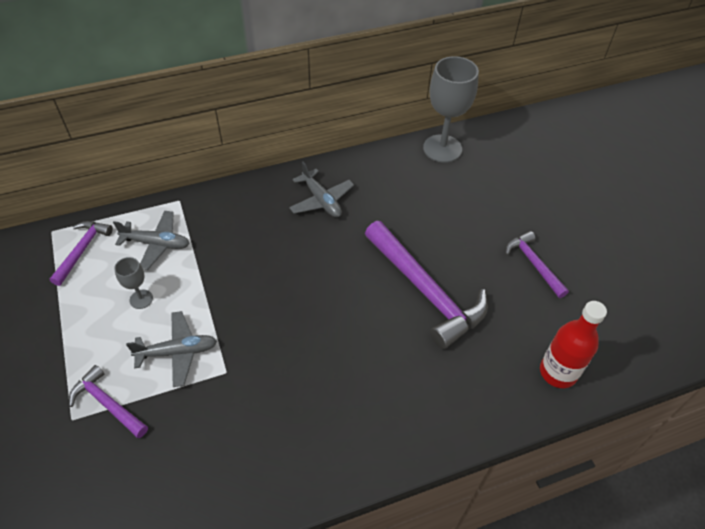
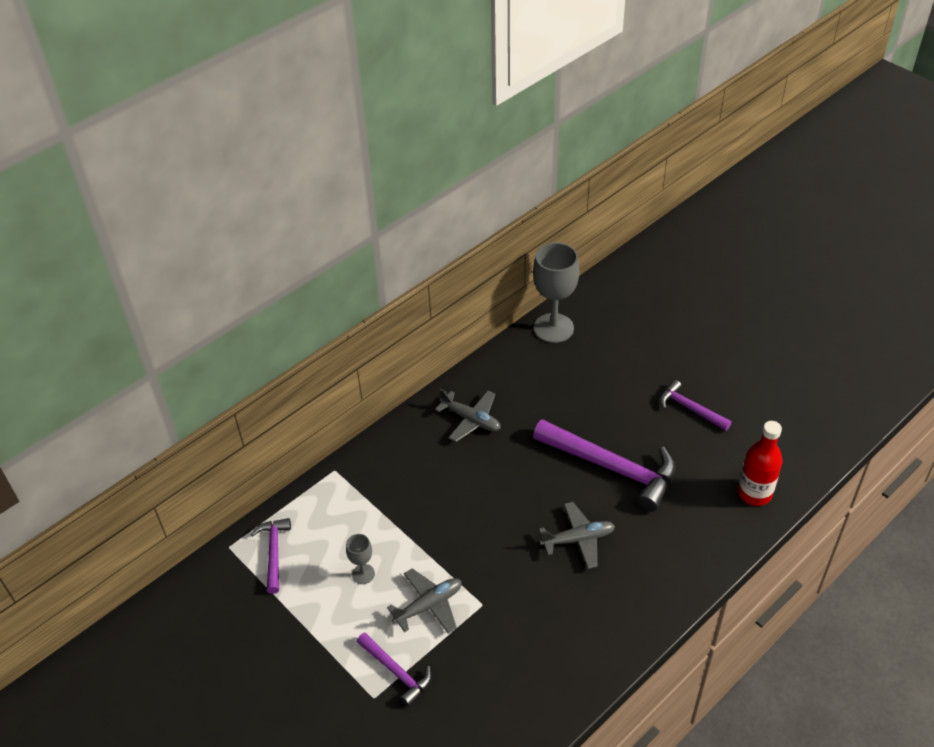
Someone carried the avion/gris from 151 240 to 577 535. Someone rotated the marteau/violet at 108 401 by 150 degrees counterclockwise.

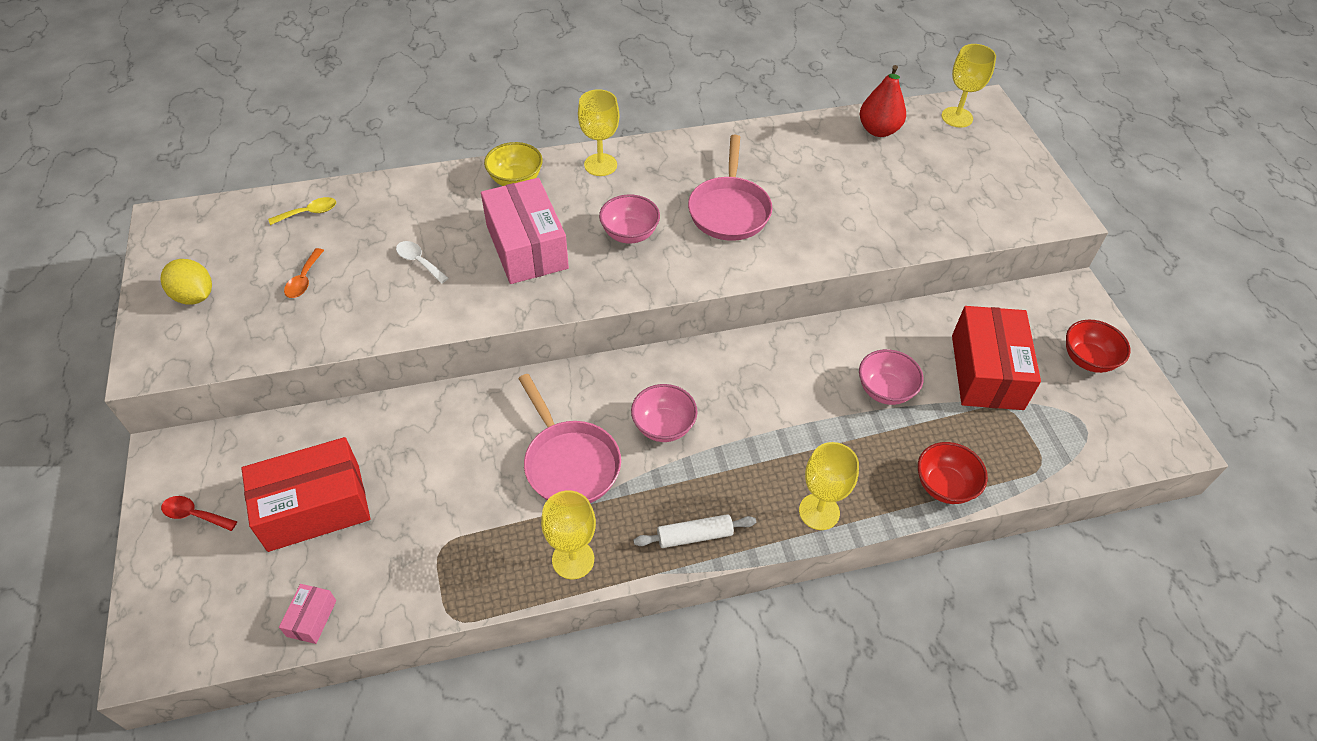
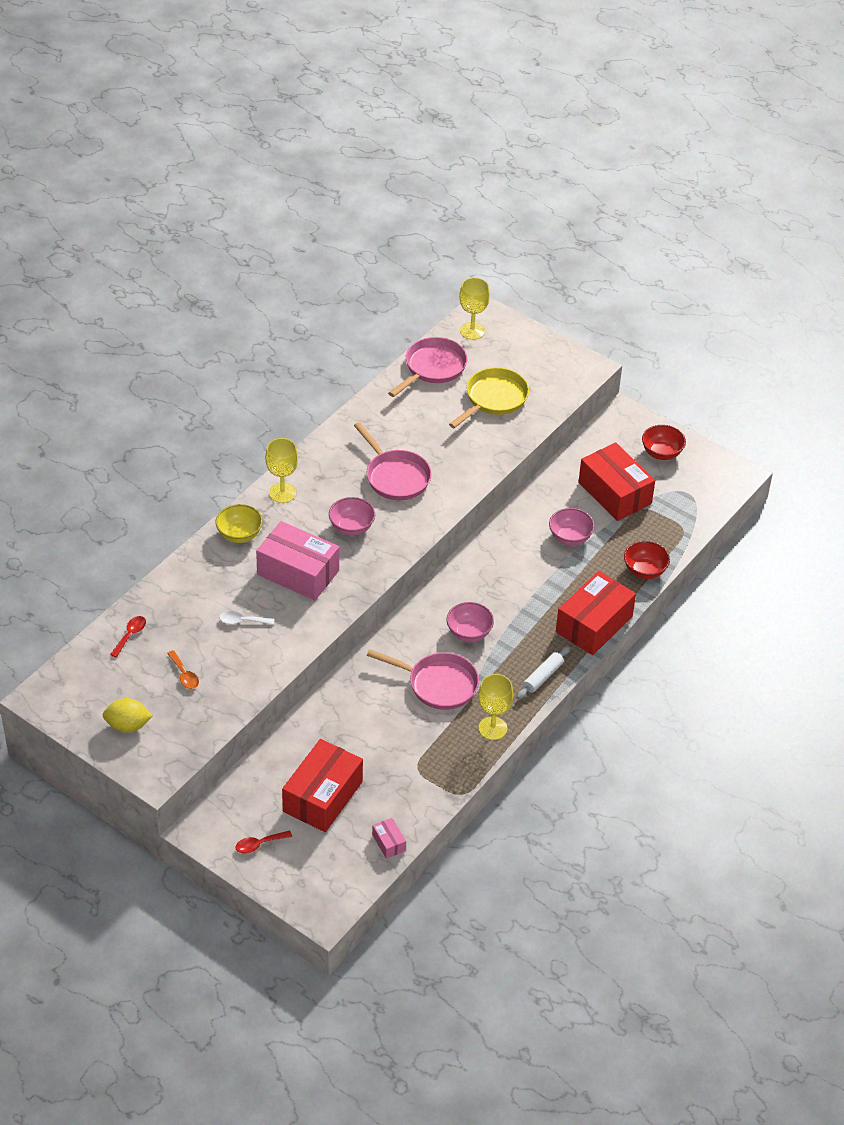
Someone put down the poêle/jaune at 489 397. Someone swapped the verre à pied/jaune at 829 486 for the boîte/rouge at 596 613. Someone swapped the poire/rouge at 883 101 for the poêle/rose at 427 367. Someone repainted the cuillère/jaune at 302 211, which became the cuillère/rouge at 128 637.

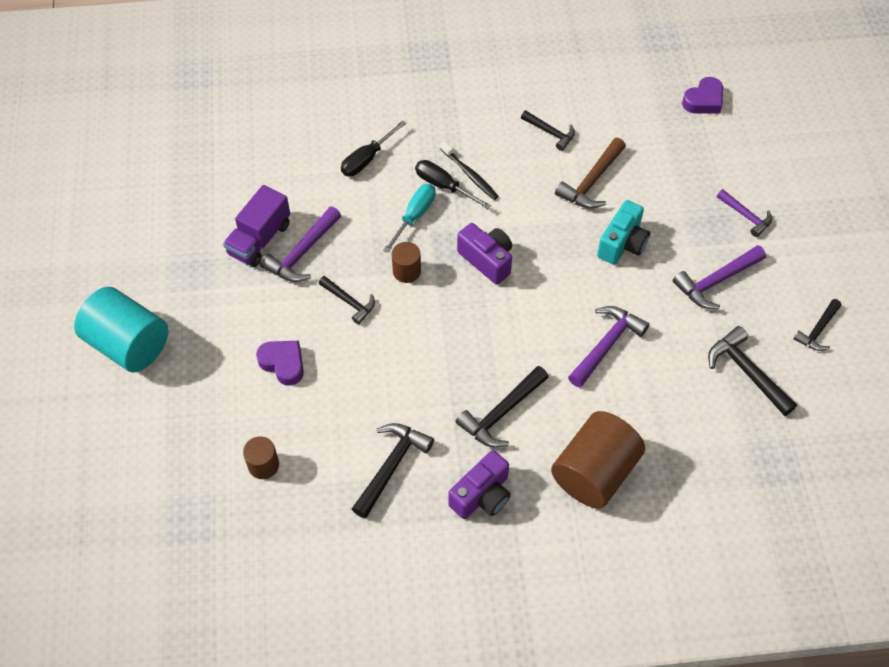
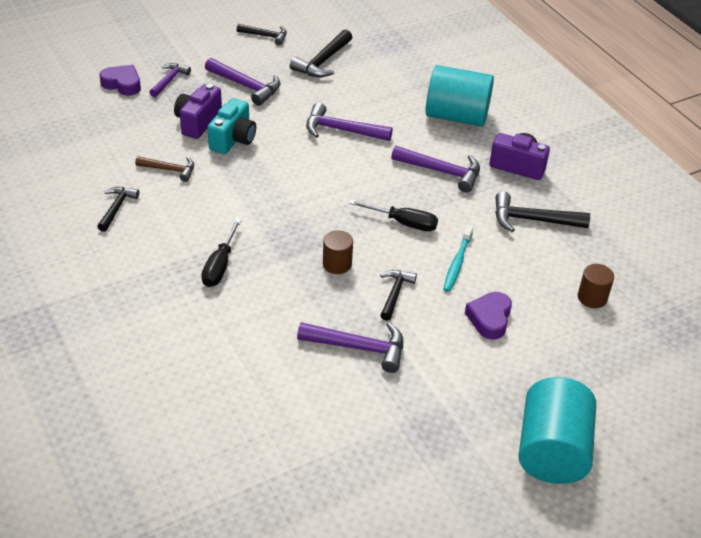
Someone took away the camion/violet at 256 226. Someone took away the tournevis/turquoise at 409 218. Someone took away the brosse à dents/noir at 469 170. Someone put down the brosse à dents/turquoise at 458 258. Someone carried the tournevis/noir from 373 148 to 393 215. Someone carried the appareil photo/violet from 484 254 to 198 111. Someone carried the cœur/violet from 702 95 to 120 80. Someone repainted the marteau/noir at 502 407, which became the marteau/violet at 435 169. Someone repainted the cylindre/marron at 598 460, which became the cylindre/turquoise at 460 95. Someone rotated the appareil photo/turquoise at 623 232 by 105 degrees clockwise. Someone scaled the marteau/marron at 590 173 by 0.65.

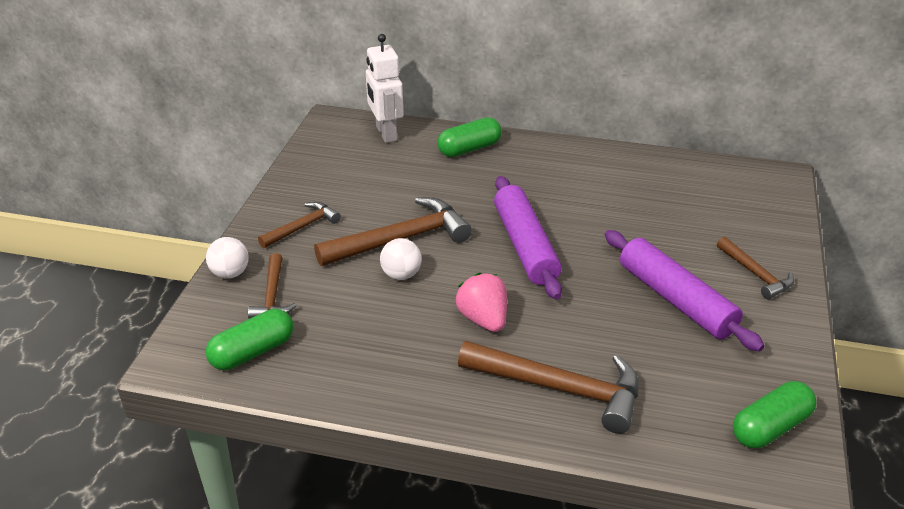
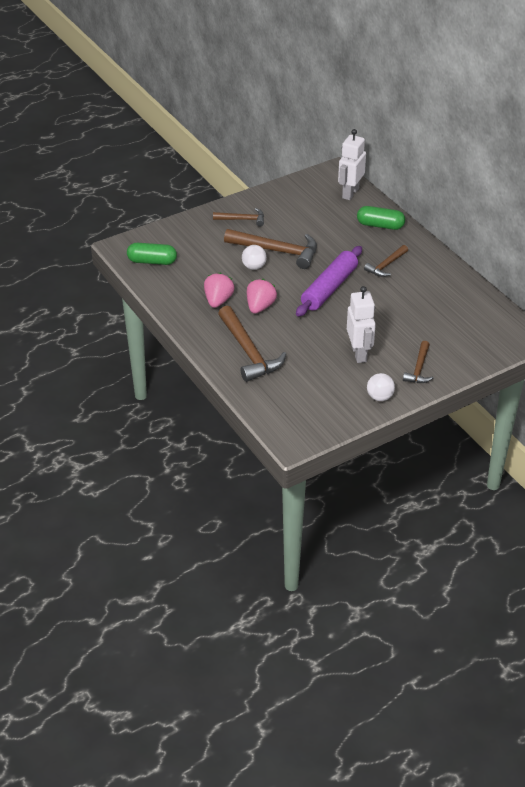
Someone took away the gélule/vert at 774 414. Someone put down the fraise/rose at 219 290. Someone carried the balle/blanc from 227 258 to 381 387. Someone carried the marteau/marron from 272 286 to 386 261. Someone swapped the rouleau à pâtisserie/violet at 684 291 for the robot/blanc at 361 324.

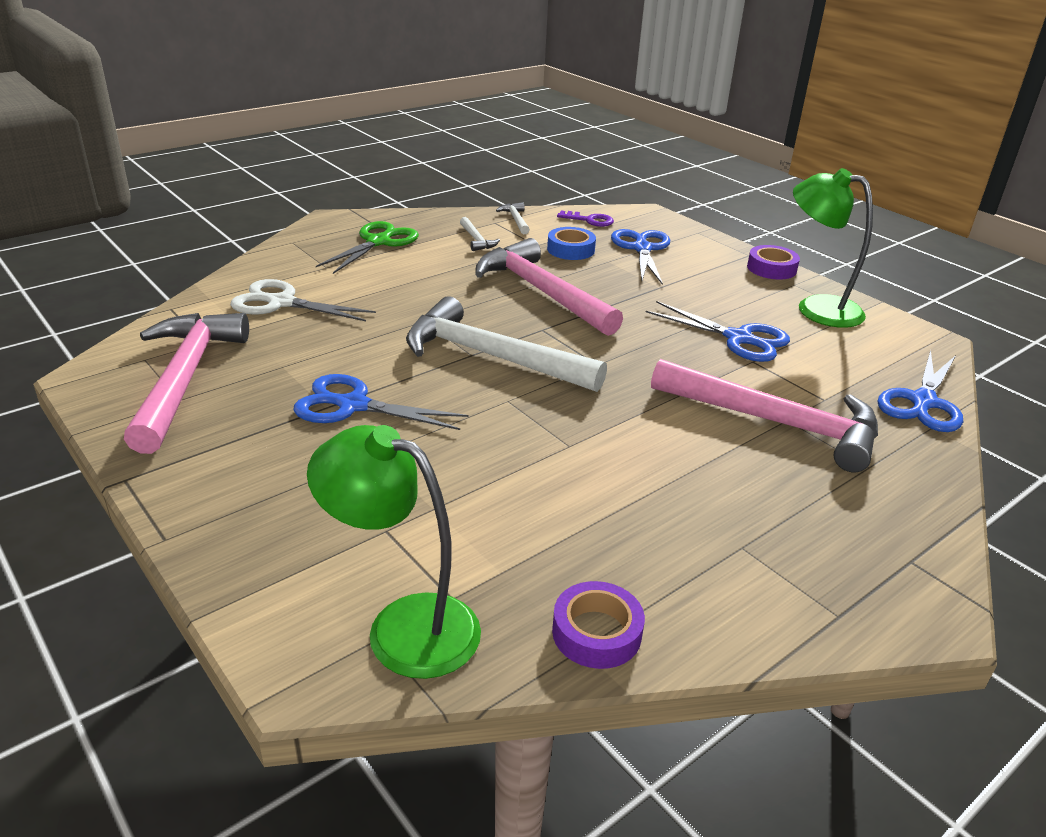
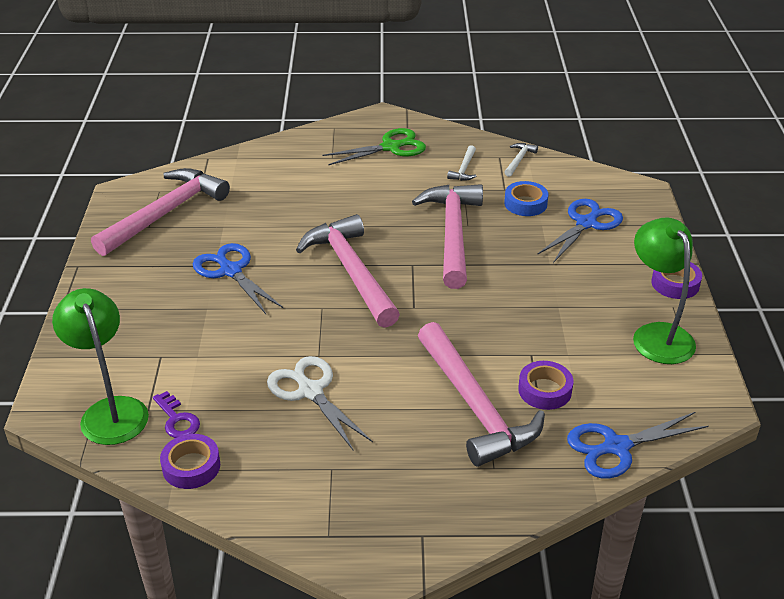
Someone took away the ciseaux/bleu at 718 331. Someone put down the ruban adhésif/violet at 545 385. Someone carried the ciseaux/blanc from 303 300 to 320 403. Someone carried the clé/violet from 585 219 to 176 414. Someone repainted the marteau/blanc at 506 344, which became the marteau/rose at 348 271.

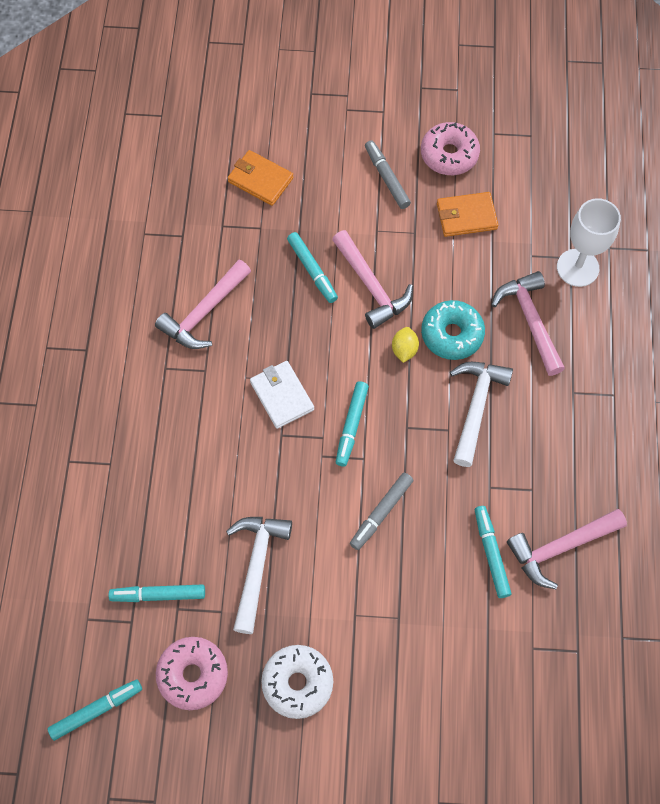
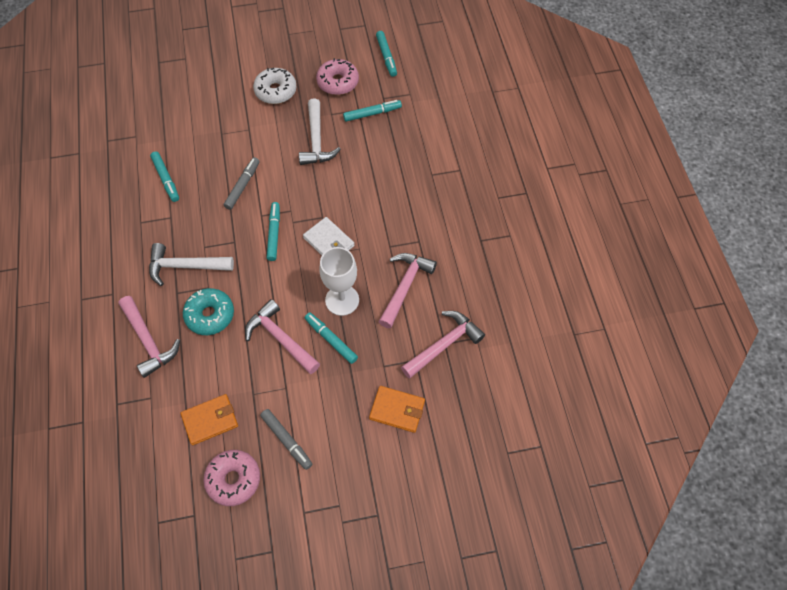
Someone took away the citron/jaune at 405 345. Someone carried the marteau/rose from 567 549 to 443 345. Someone carried the verre à pied/blanc from 589 242 to 339 281. Someone rotated the feutre/turquoise at 94 710 by 60 degrees counterclockwise. Someone rotated the marteau/blanc at 481 414 by 90 degrees clockwise.

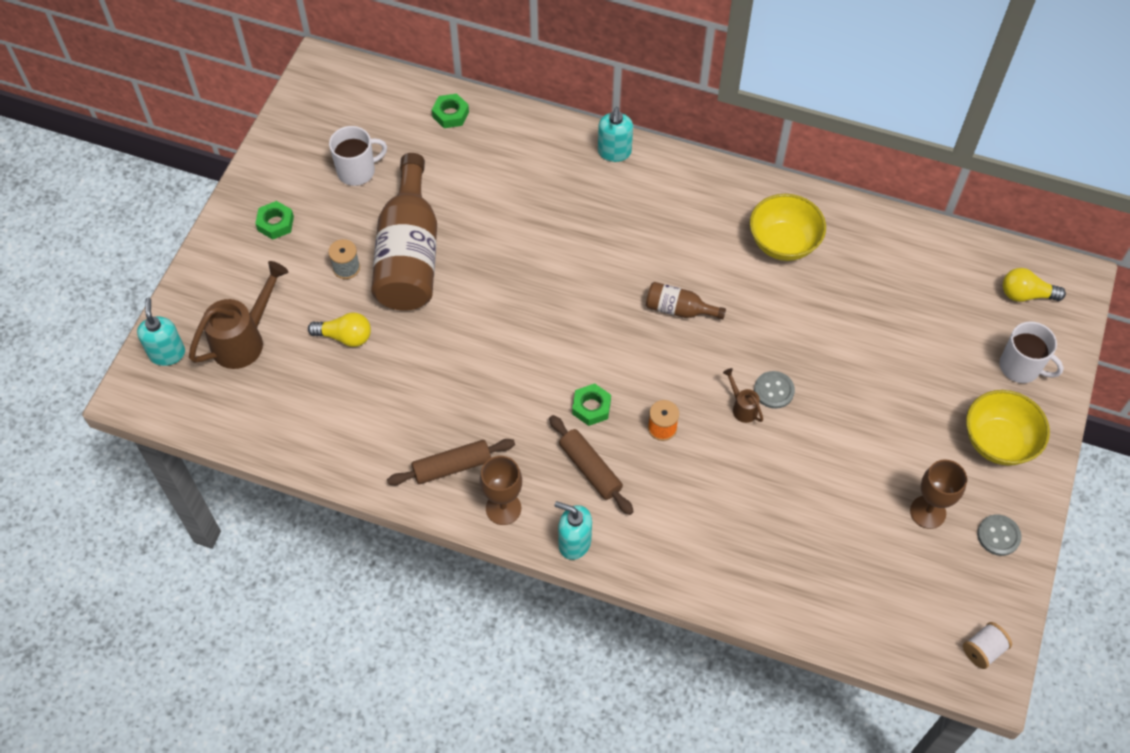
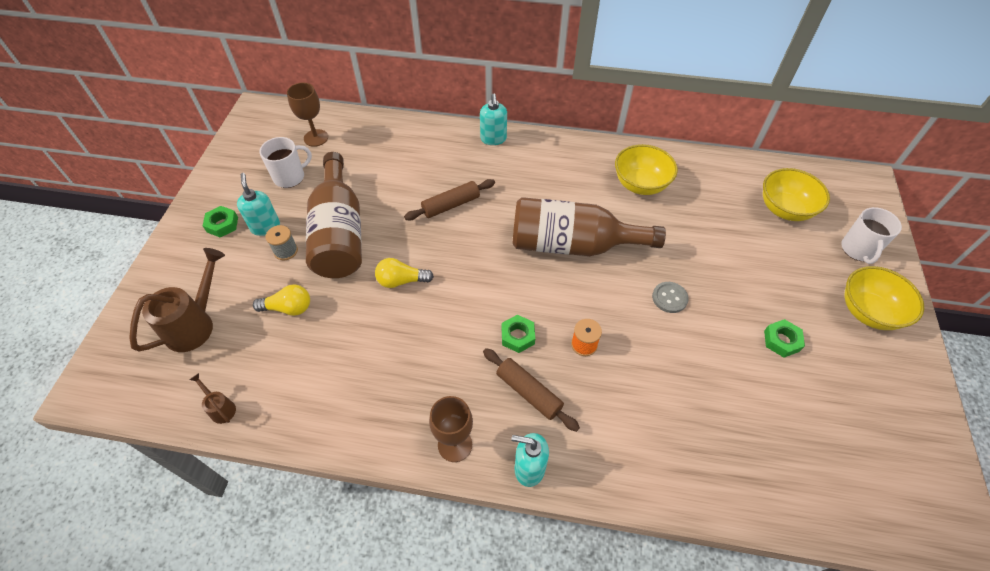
Someone took away the bobine/blanc at 987 645. Someone took away the bouton/gris at 999 535. Someone put down the bol/jaune at 796 194. Someone carried the distributeur de savon/turquoise from 161 332 to 258 204. Someone carried the rouleau à pâtisserie/marron from 451 462 to 449 199. Someone carried the écrou/vert from 450 111 to 784 338. Someone carried the arrosoir/marron from 743 395 to 213 398. Someone carried the verre à pied/marron from 938 494 to 307 115. Someone carried the ampoule/jaune from 1034 285 to 404 273. Someone rotated the tasse/blanc at 1031 352 by 75 degrees clockwise. Someone scaled the bouteille/marron at 686 300 by 2.19.

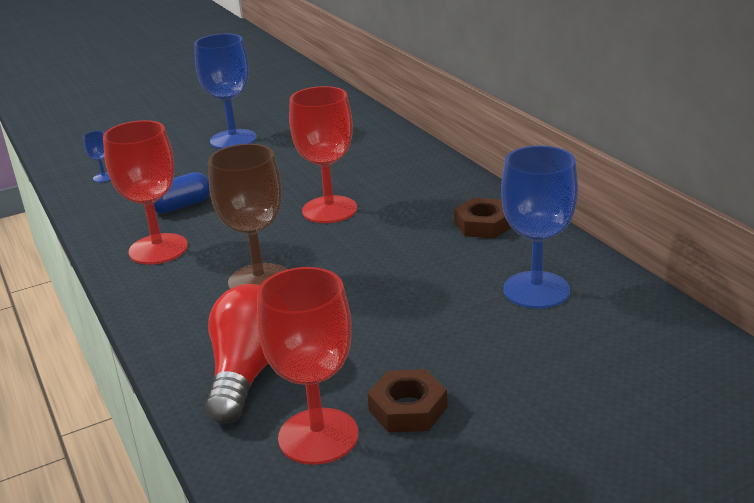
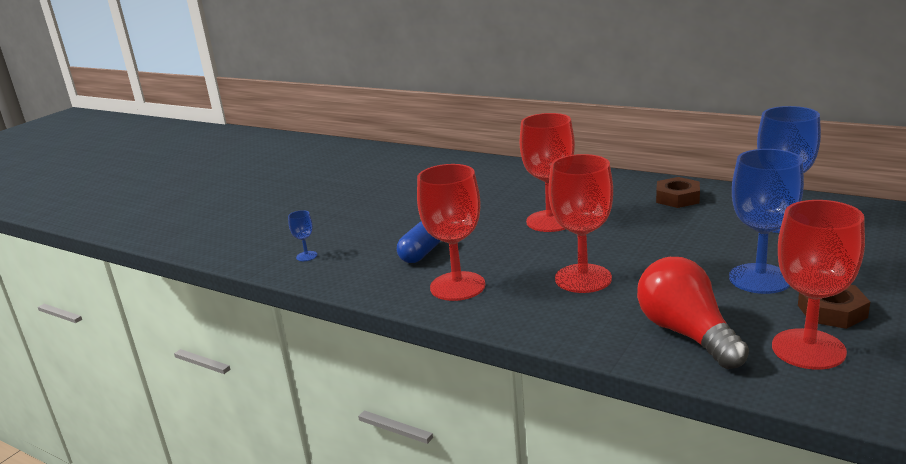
Someone carried the verre à pied/bleu from 225 91 to 766 221. Someone repainted the verre à pied/marron at 247 216, which became the verre à pied/rouge at 580 223.

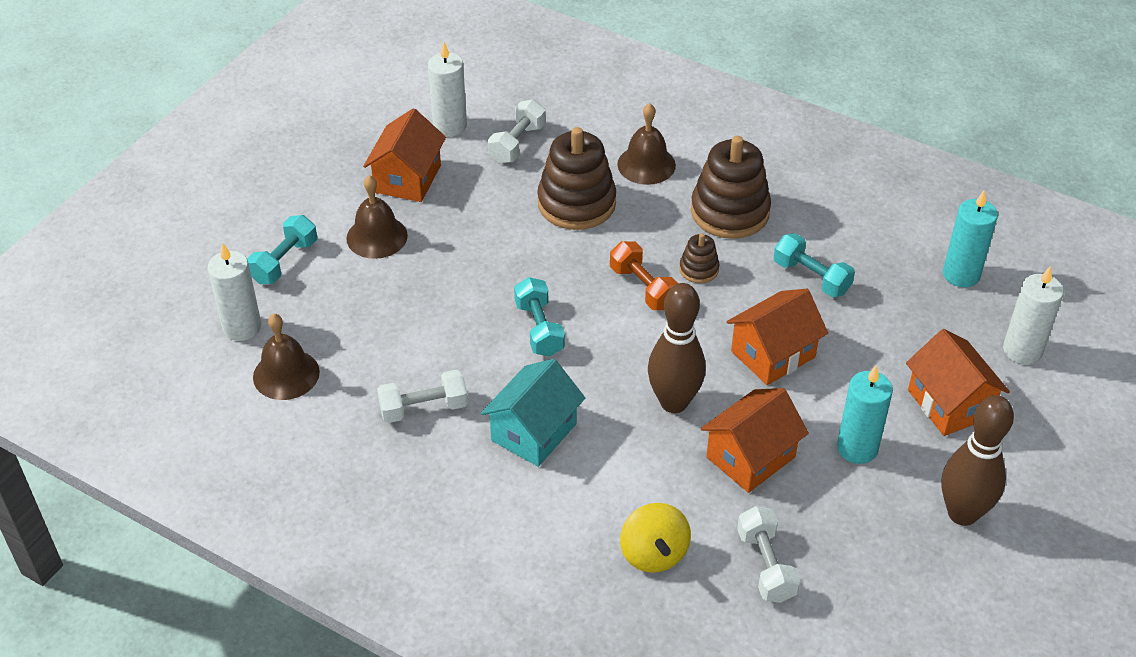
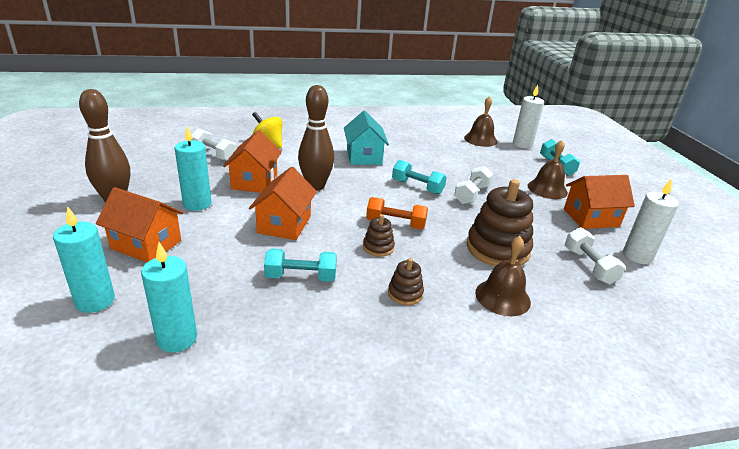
Someone carried the haltère/blanc from 422 396 to 473 185. Someone repainted the bougie/blanc at 1033 316, which became the bougie/turquoise at 84 259. Someone rotated the maison/orange at 404 155 by 75 degrees counterclockwise. Someone scaled the jouet à empiler/marron at 731 187 by 0.49.

